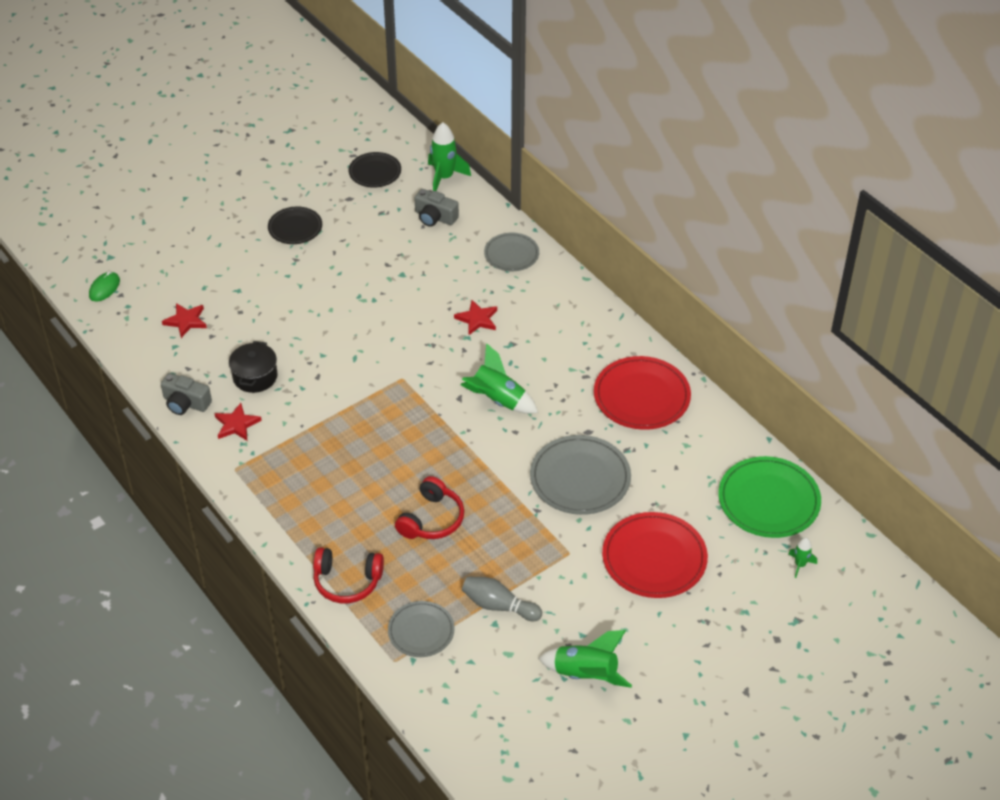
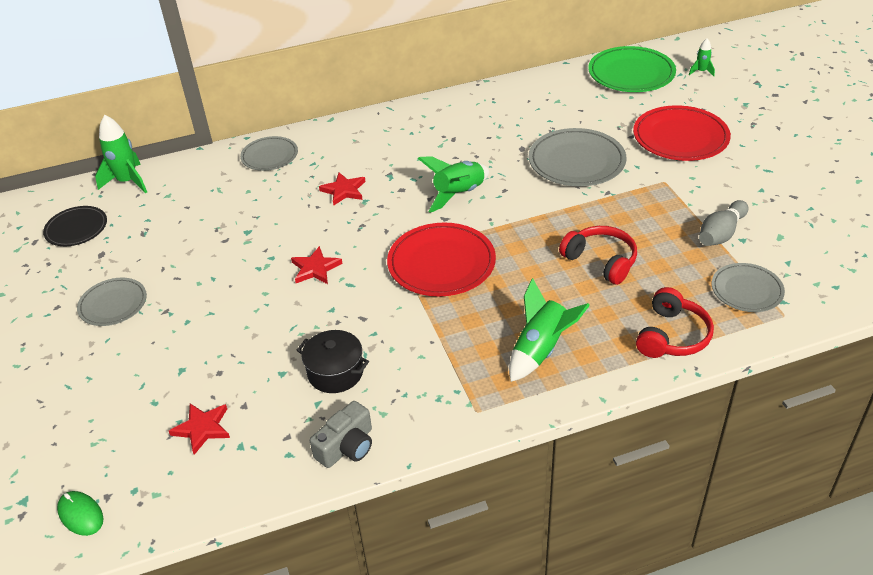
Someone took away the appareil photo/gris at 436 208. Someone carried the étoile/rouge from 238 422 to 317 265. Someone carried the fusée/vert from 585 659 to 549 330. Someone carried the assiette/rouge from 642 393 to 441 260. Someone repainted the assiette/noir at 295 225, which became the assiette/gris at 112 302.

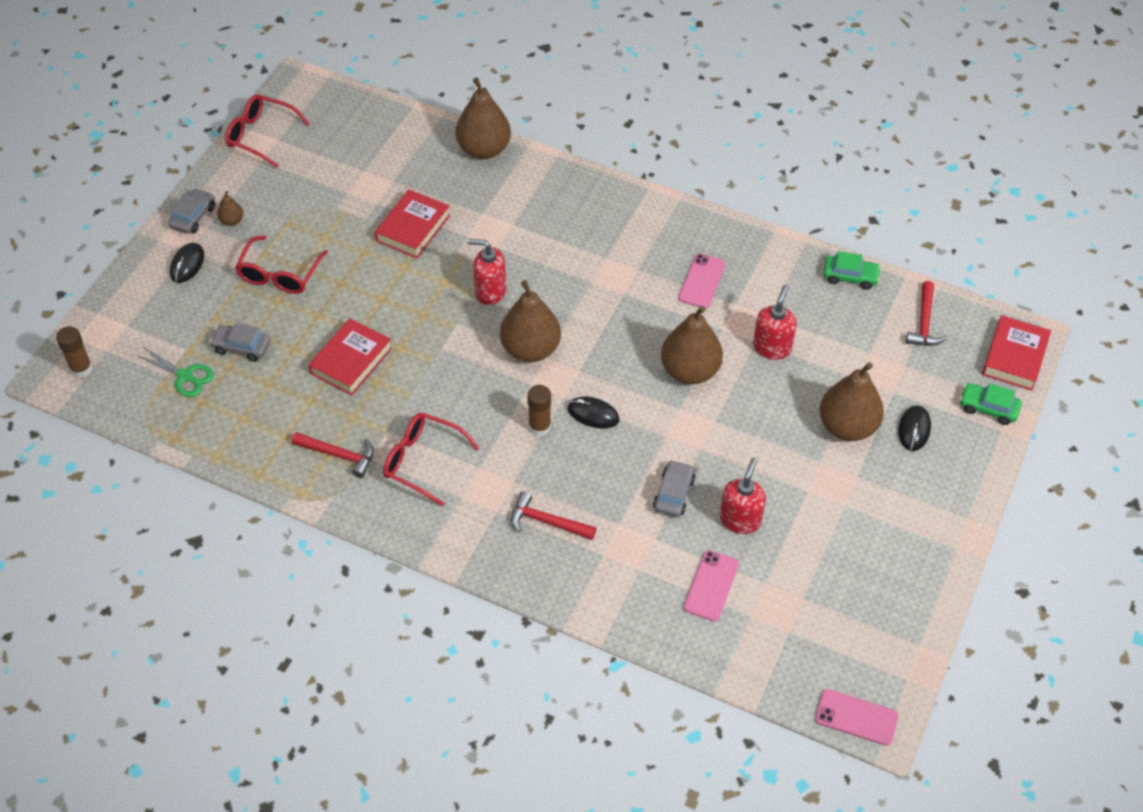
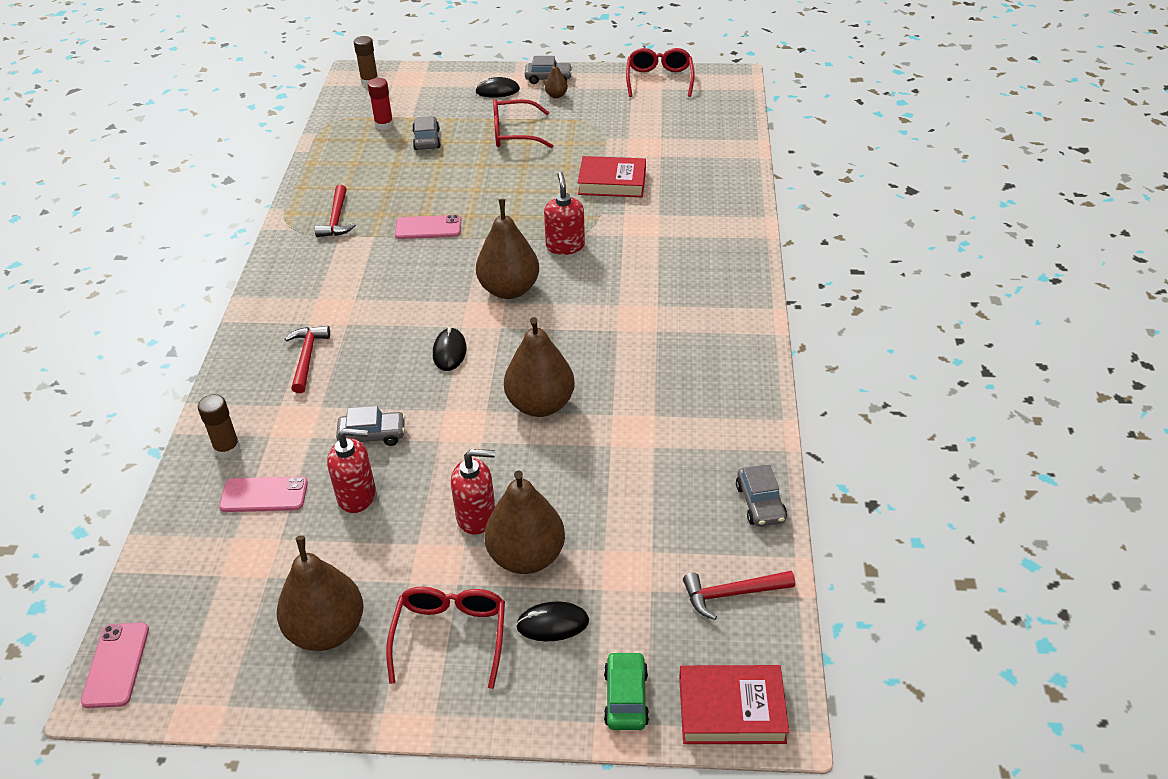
Someone took away the livre/rouge at 350 357. Someone carried the lunettes/rouge from 431 459 to 445 638. Someone carried the poire/marron from 483 118 to 320 593. Someone carried the bâton de colle/marron from 539 410 to 219 426. Someone carried the téléphone/rose from 702 281 to 428 227. Someone carried the distributeur de savon/rouge from 775 322 to 473 492. Someone swapped the ciseaux/vert at 175 372 for the bâton de colle/rouge at 381 104. Someone repainted the voiture/vert at 852 270, which became the voiture/gris at 761 496.

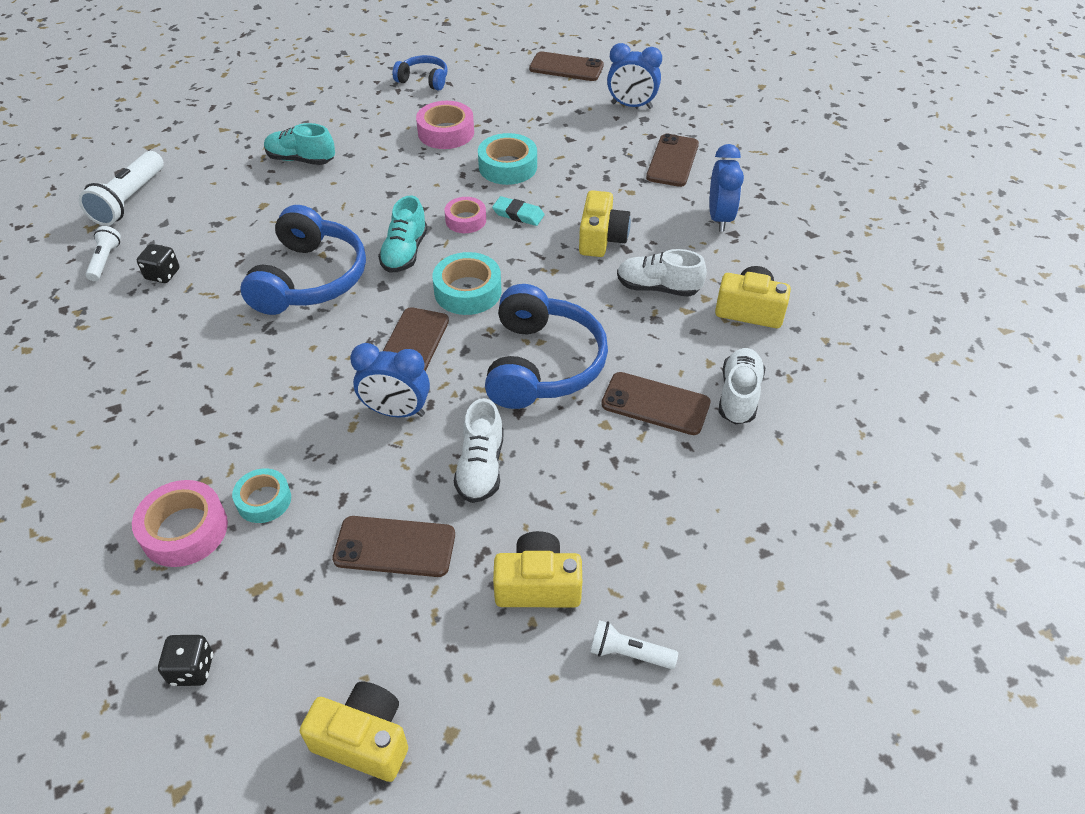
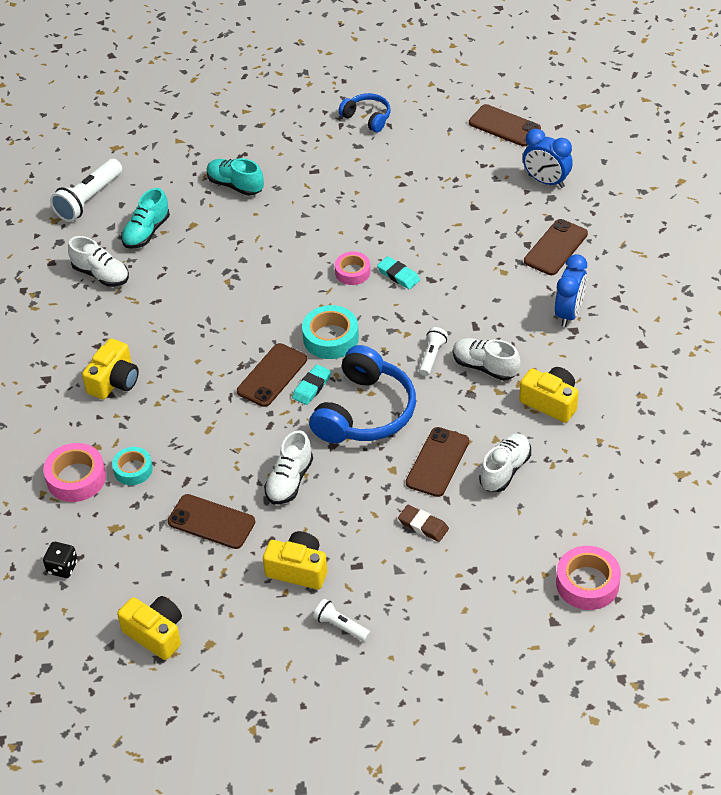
Someone took away the casque audio/bleu at 303 260. Someone took away the réveil/bleu at 390 380. Someone took away the ruban adhésif/turquoise at 507 159. Someone put down the gomme/turquoise at 311 384. Someone put down the gomme/marron at 423 523. Someone carried the lampe de poche/blanc from 103 253 to 433 351. Someone carried the chaussure/turquoise from 403 234 to 145 218. Someone carried the ruban adhésif/rose from 445 125 to 588 578. Someone carried the appareil photo/jaune from 605 223 to 110 369. Someone swapped the dé/noir at 158 263 for the chaussure/blanc at 98 261. Someone rotated the téléphone/marron at 656 403 by 75 degrees clockwise.

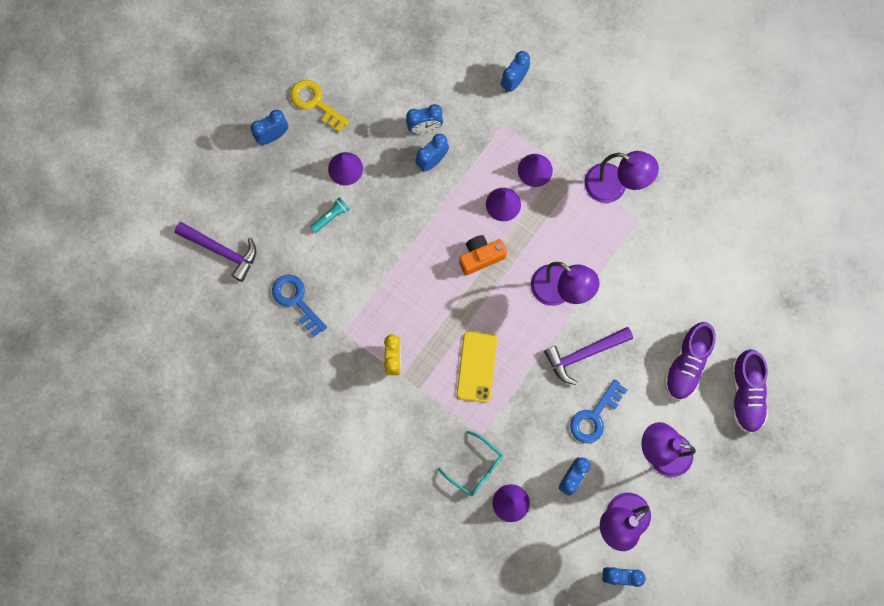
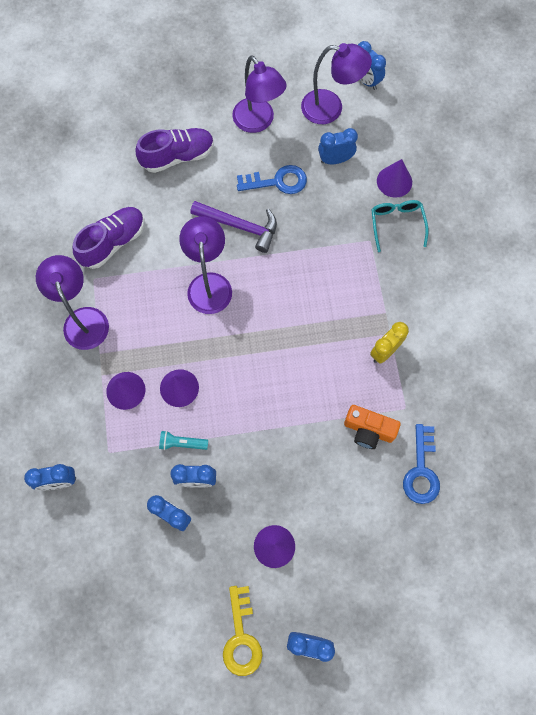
Someone took away the marteau/violet at 215 252. Someone took away the téléphone/jaune at 477 367. Someone carried the lampe de poche/turquoise from 330 215 to 183 440. Someone carried the appareil photo/orange from 483 255 to 372 427. Someone carried the chaussure/violet from 750 391 to 109 238.

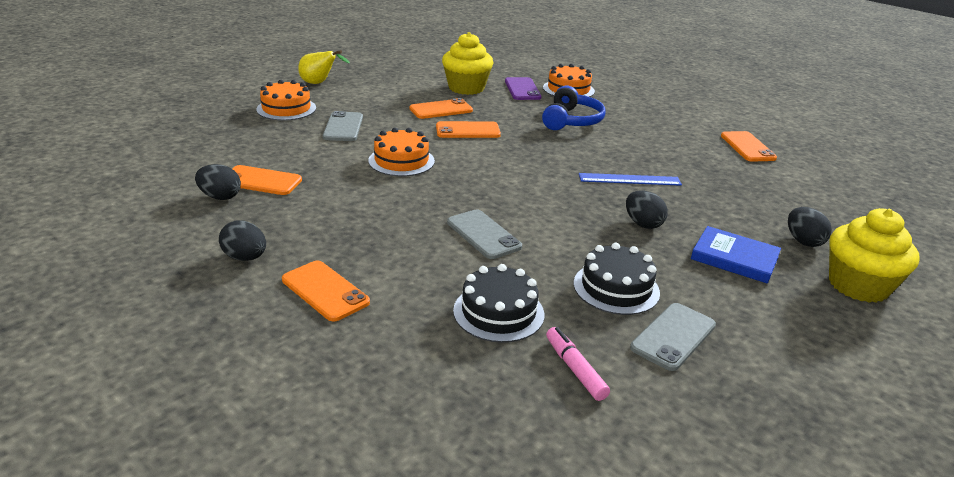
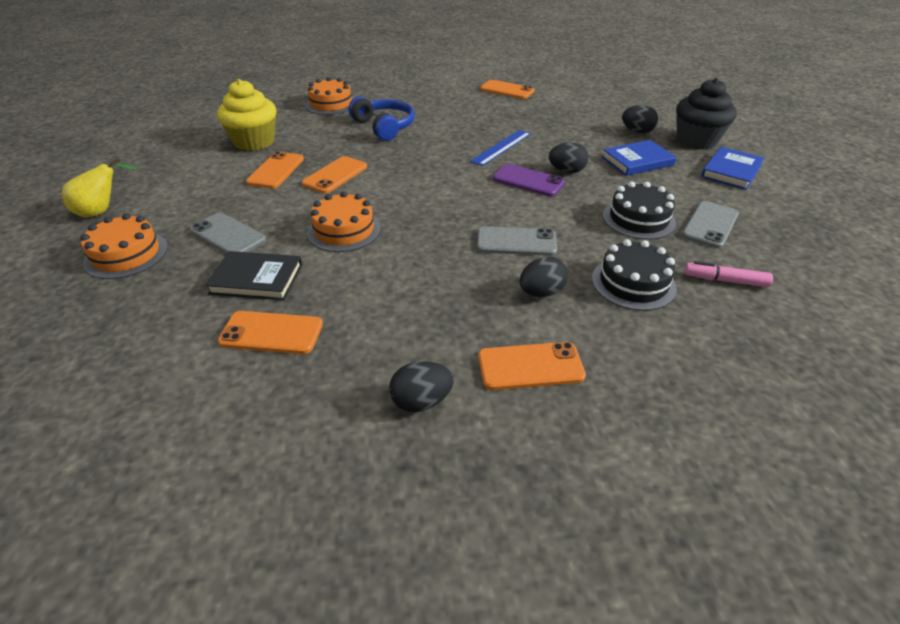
Someone put down the livre/noir at 253 275. Someone put down the livre/bleu at 732 168. Someone carried the œuf/noir from 218 182 to 544 276. Someone carried the téléphone/violet from 523 88 to 529 180. Someone repainted the muffin/jaune at 874 255, which became the muffin/noir at 706 113. Someone rotated the téléphone/orange at 267 180 by 45 degrees clockwise. Someone rotated the téléphone/gris at 673 337 by 45 degrees clockwise.

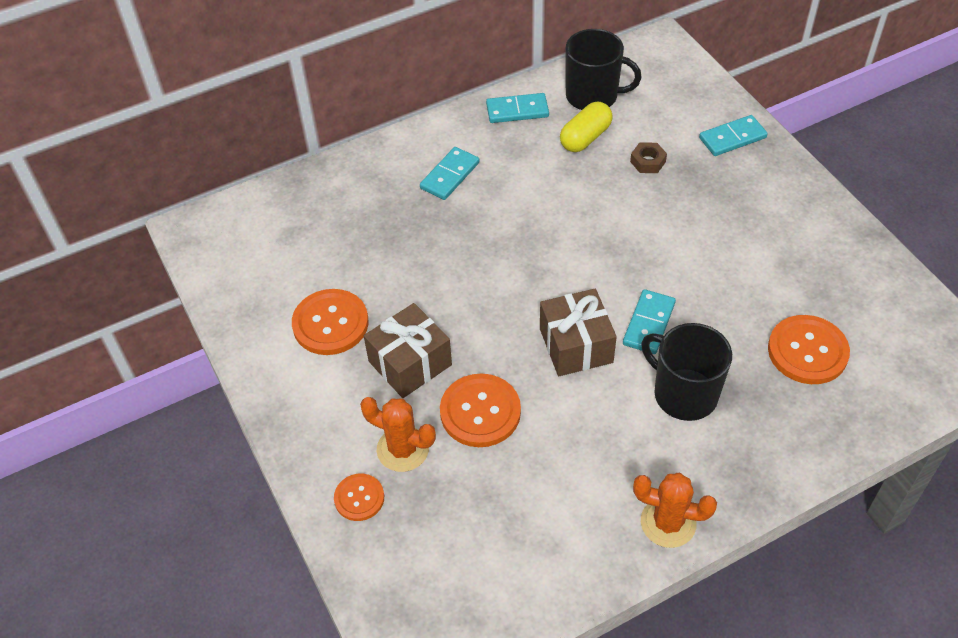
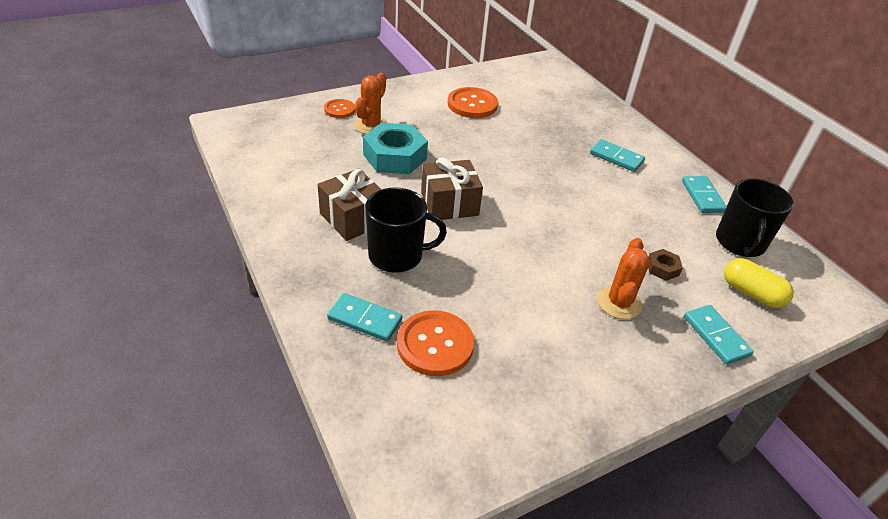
Someone carried the cadeau/marron from 408 350 to 350 205. Someone carried the gélule/jaune from 586 127 to 759 283. Someone carried the domino/turquoise from 649 321 to 364 317. Someone carried the cactus/orange from 675 510 to 623 278. Someone swapped the bouton/orange at 480 410 for the écrou/turquoise at 395 148. Someone rotated the tasse/noir at 686 372 by 45 degrees clockwise.

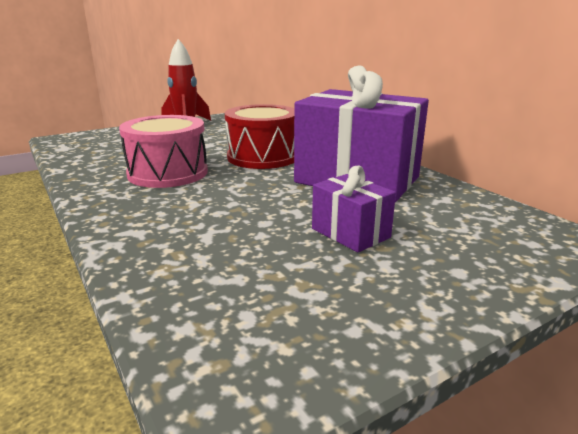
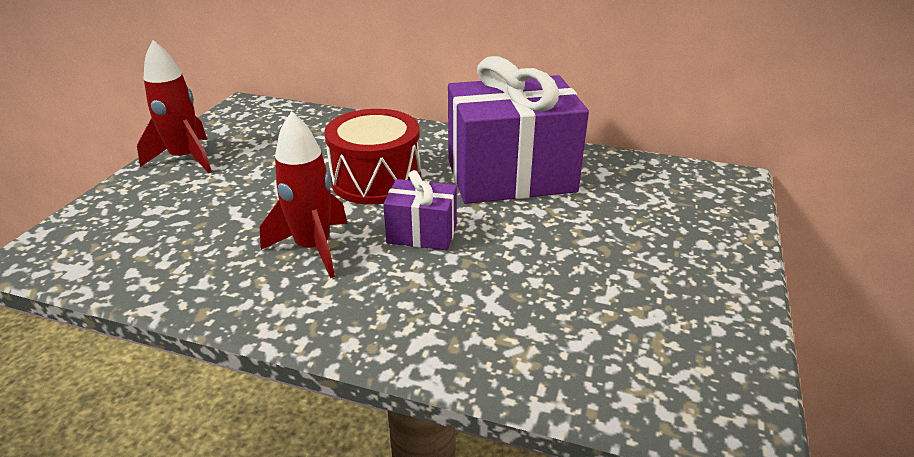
Someone carried the cadeau/violet from 354 209 to 420 210. Someone swapped the tambour/rose at 163 151 for the fusée/rouge at 304 194.

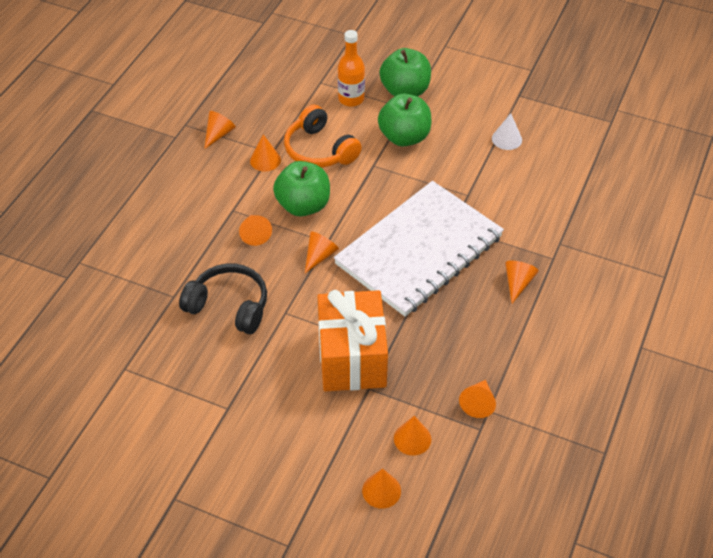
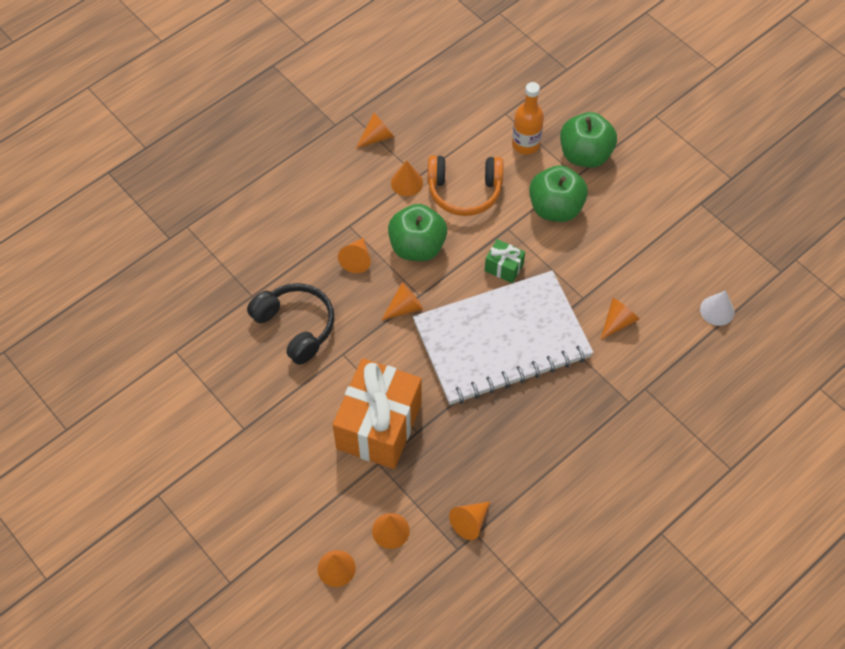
Someone put down the cadeau/vert at 505 261. Someone carried the cône/blanc from 507 131 to 717 308. Someone carried the cône/orange from 522 282 to 620 319. Someone rotated the casque audio/orange at 323 136 by 75 degrees counterclockwise.

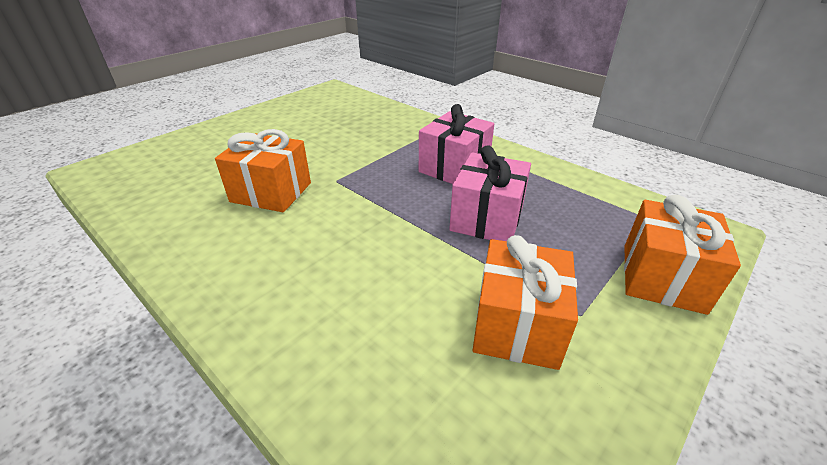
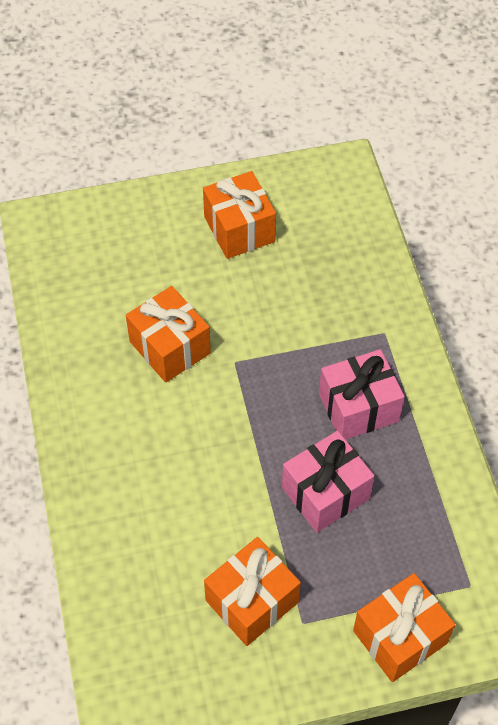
Someone put down the cadeau/orange at 239 215.

